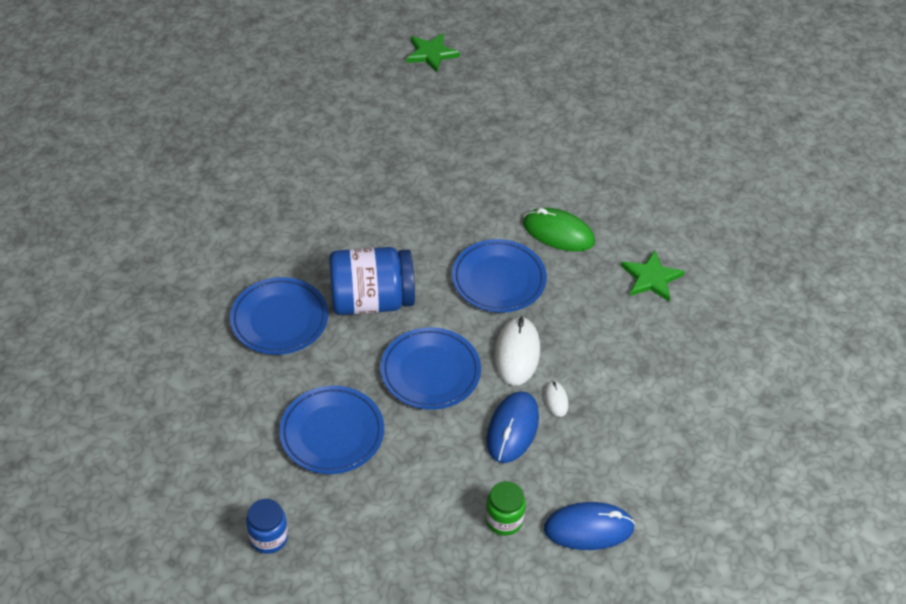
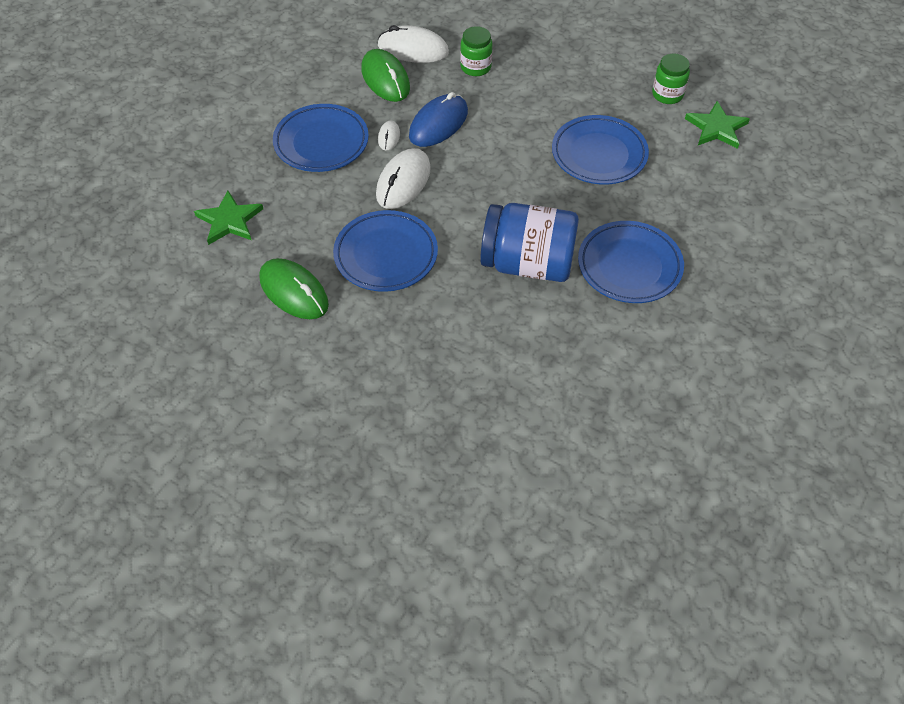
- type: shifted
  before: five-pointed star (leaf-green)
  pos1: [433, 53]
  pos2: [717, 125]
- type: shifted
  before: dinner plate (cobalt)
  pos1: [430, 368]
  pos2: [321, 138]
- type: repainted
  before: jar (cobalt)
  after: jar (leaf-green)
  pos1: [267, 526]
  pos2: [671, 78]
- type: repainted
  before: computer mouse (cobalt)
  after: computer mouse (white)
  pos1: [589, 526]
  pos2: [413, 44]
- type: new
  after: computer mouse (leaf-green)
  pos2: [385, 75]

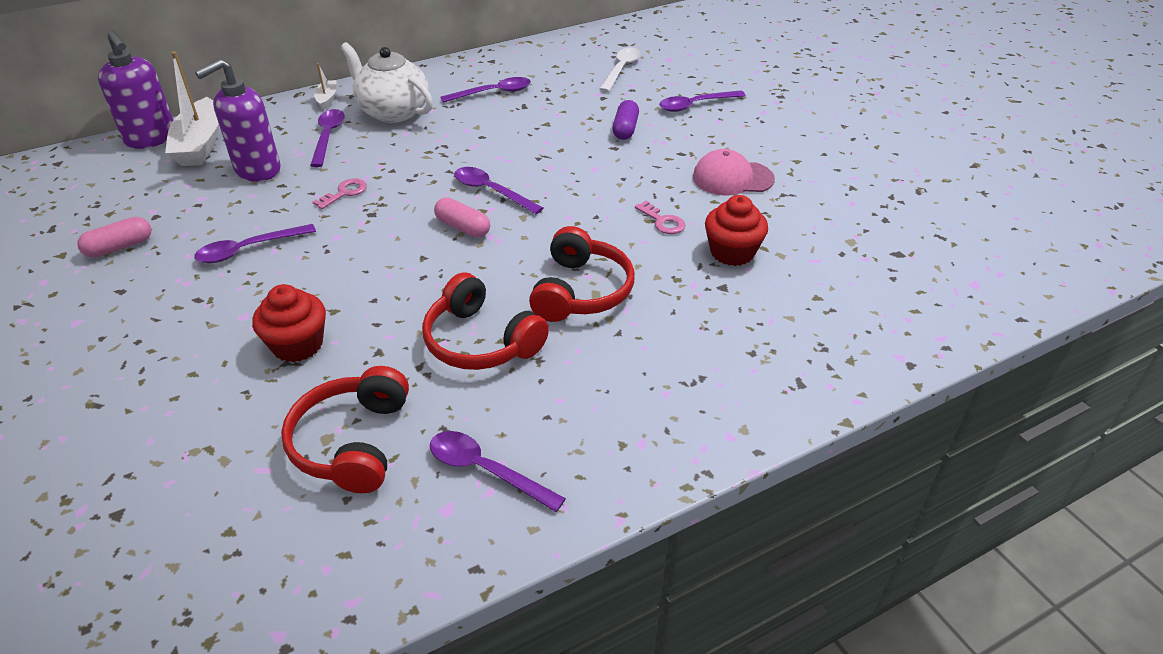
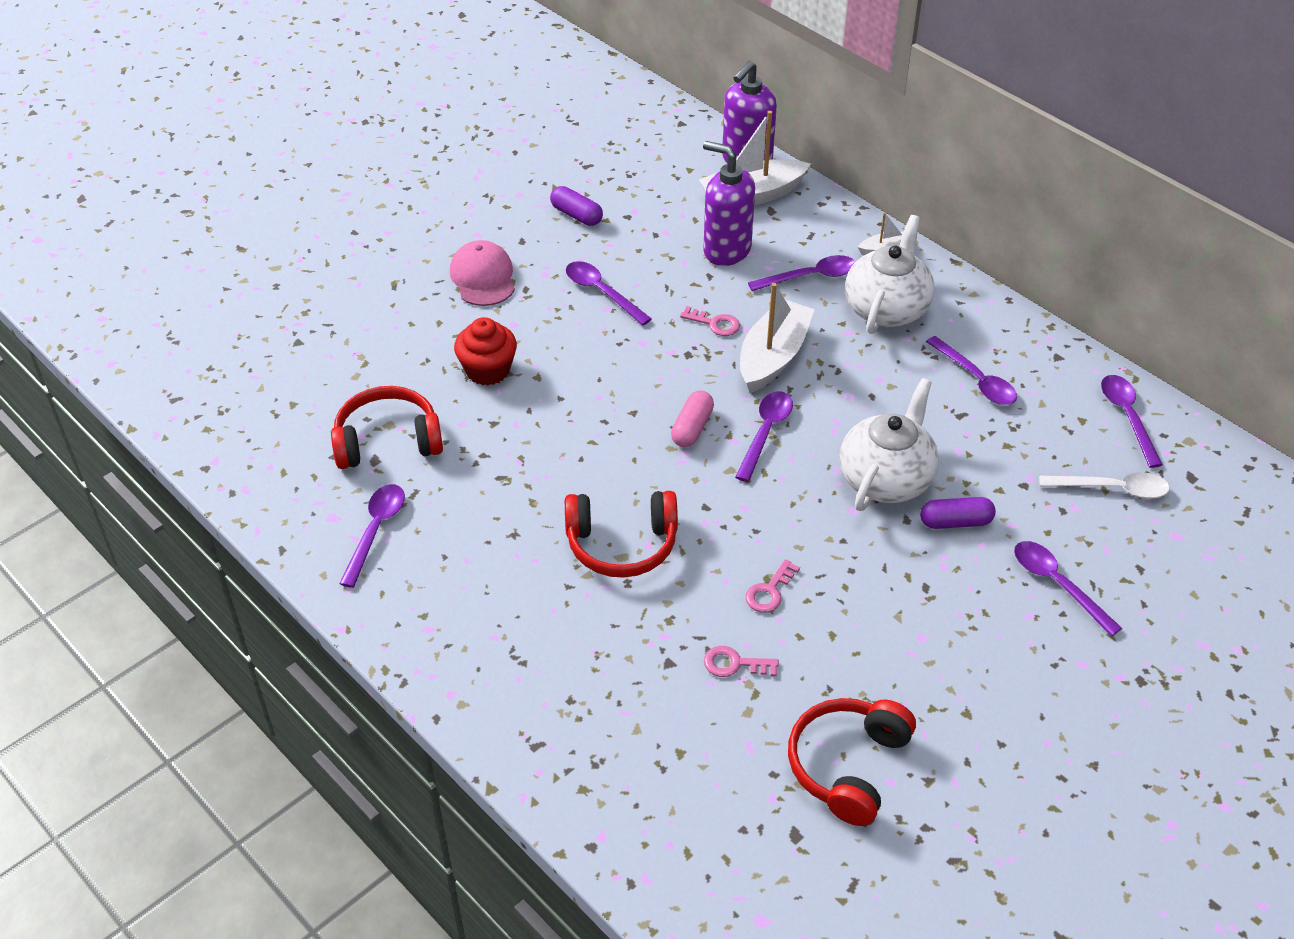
- type: shifted
  before: peaked cap (rose-pink)
  pos1: [734, 172]
  pos2: [482, 273]
- type: swapped
  before: cupcake (red)
  after: key (rose-pink)
  pos1: [736, 230]
  pos2: [741, 661]
- type: repainted
  before: pill shape (rose-pink)
  after: pill shape (royal purple)
  pos1: [114, 237]
  pos2: [576, 206]
- type: shifted
  before: headset (red)
  pos1: [485, 321]
  pos2: [852, 762]
- type: new
  after: toy boat (white)
  pos2: [777, 338]
- type: new
  after: spoon (royal purple)
  pos2: [1132, 421]
- type: new
  after: teapot (white)
  pos2: [889, 444]

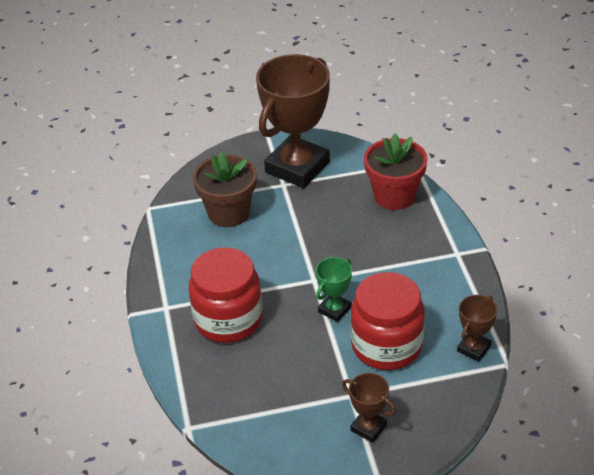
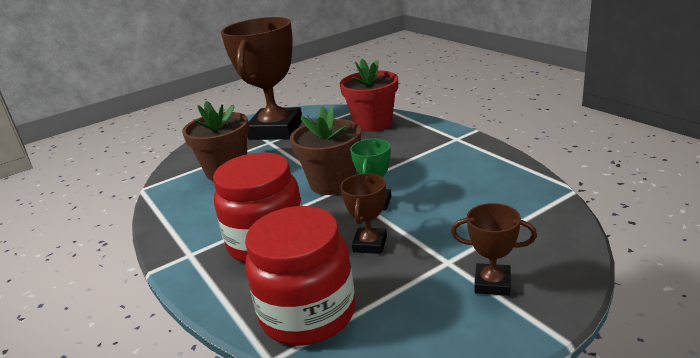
- type: shifted
  before: jar (red)
  pos1: [387, 321]
  pos2: [300, 275]
- type: shifted
  before: award cup (russet)
  pos1: [477, 328]
  pos2: [363, 213]
- type: new
  after: potted plant (russet)
  pos2: [325, 150]

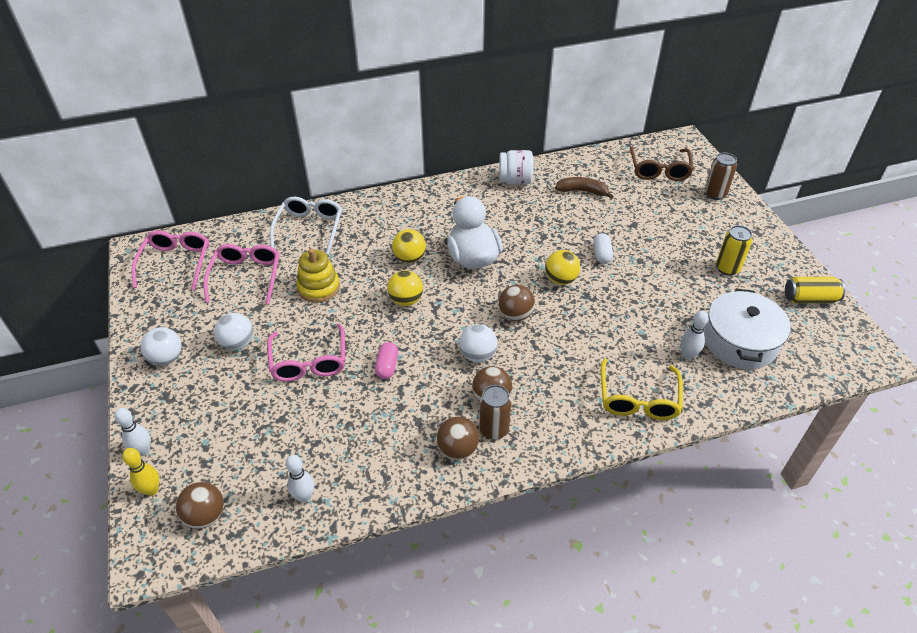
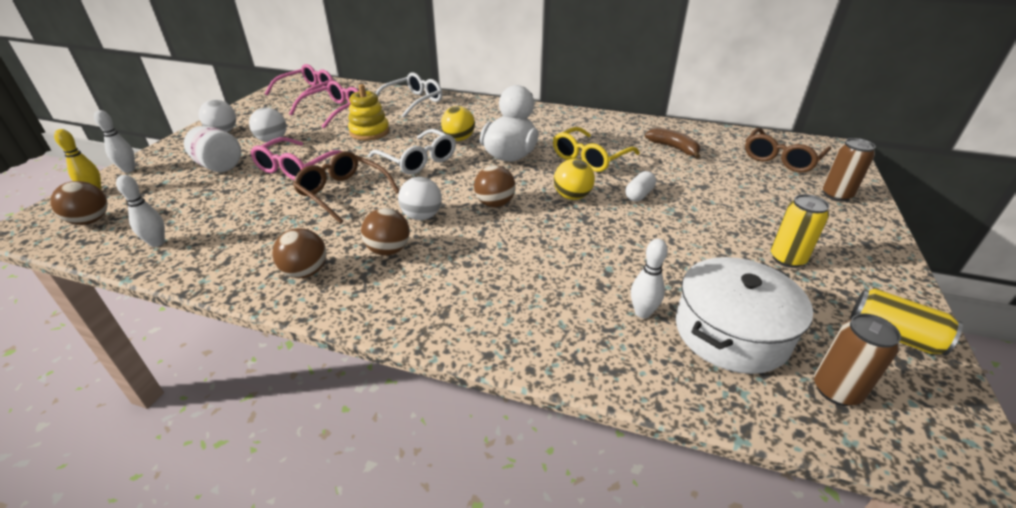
- type: shifted
  before: jar (white)
  pos1: [516, 167]
  pos2: [212, 149]
- type: swapped
  before: ball (golden)
  after: spectacles (white)
  pos1: [405, 288]
  pos2: [412, 152]
- type: swapped
  before: pill shape (rose-pink)
  after: spectacles (russet)
  pos1: [386, 360]
  pos2: [346, 187]
- type: shifted
  before: spectacles (golden)
  pos1: [642, 389]
  pos2: [596, 149]
- type: shifted
  before: tin (russet)
  pos1: [495, 412]
  pos2: [857, 359]

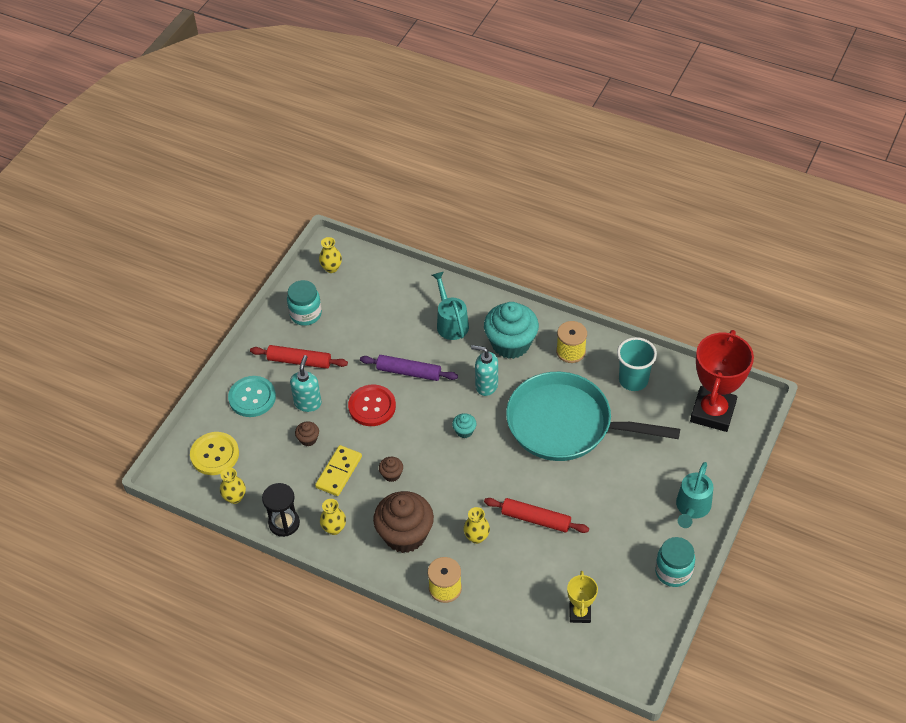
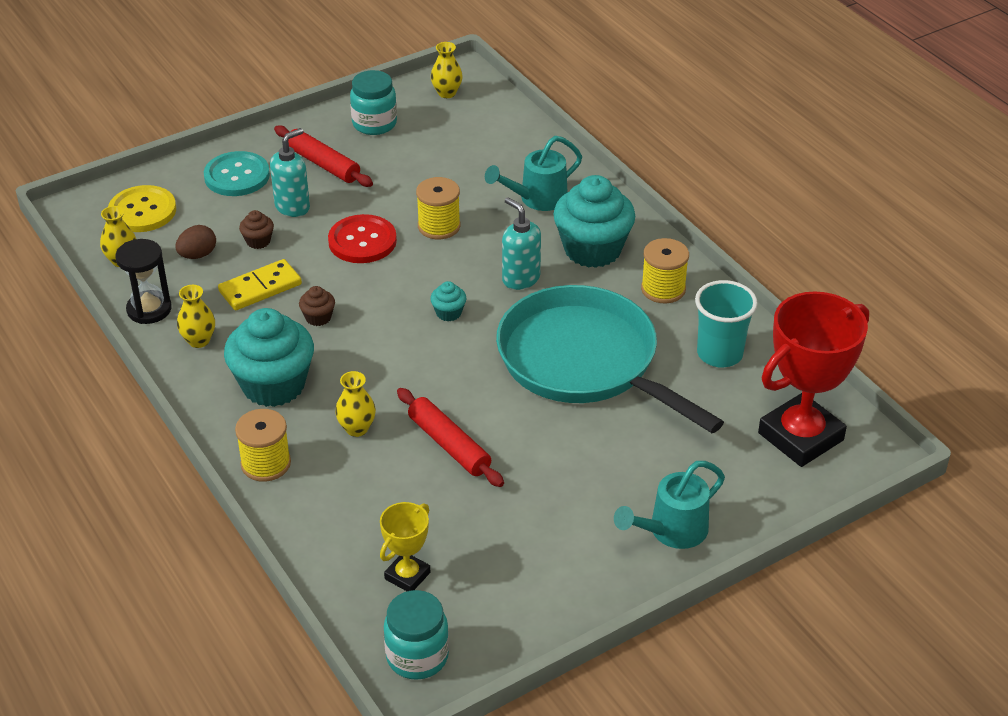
- type: rotated
  before: watering pot (turquoise)
  pos1: [450, 305]
  pos2: [533, 173]
  turn: -135
- type: swapped
  before: dough roller (royal purple)
  after: bobbin (golden)
  pos1: [409, 368]
  pos2: [438, 208]
- type: repainted
  before: cupcake (russet)
  after: cupcake (turquoise)
  pos1: [403, 522]
  pos2: [269, 357]
- type: shifted
  before: jar (turquoise)
  pos1: [675, 562]
  pos2: [416, 635]
- type: new
  after: toy egg (russet)
  pos2: [195, 242]

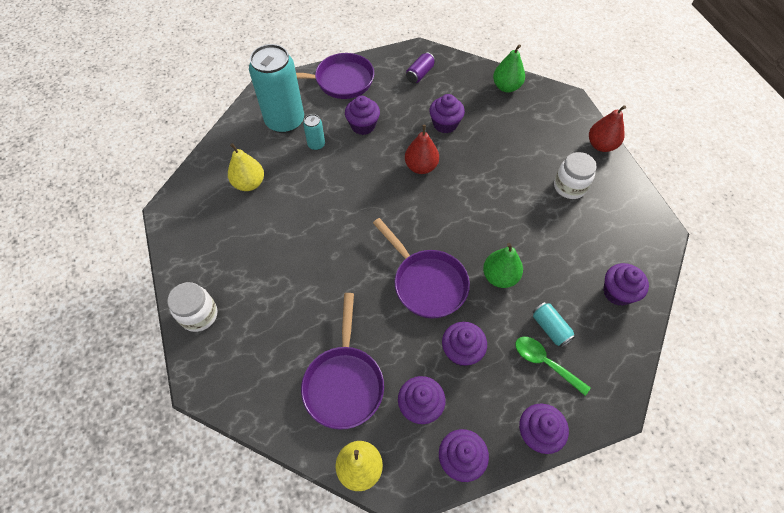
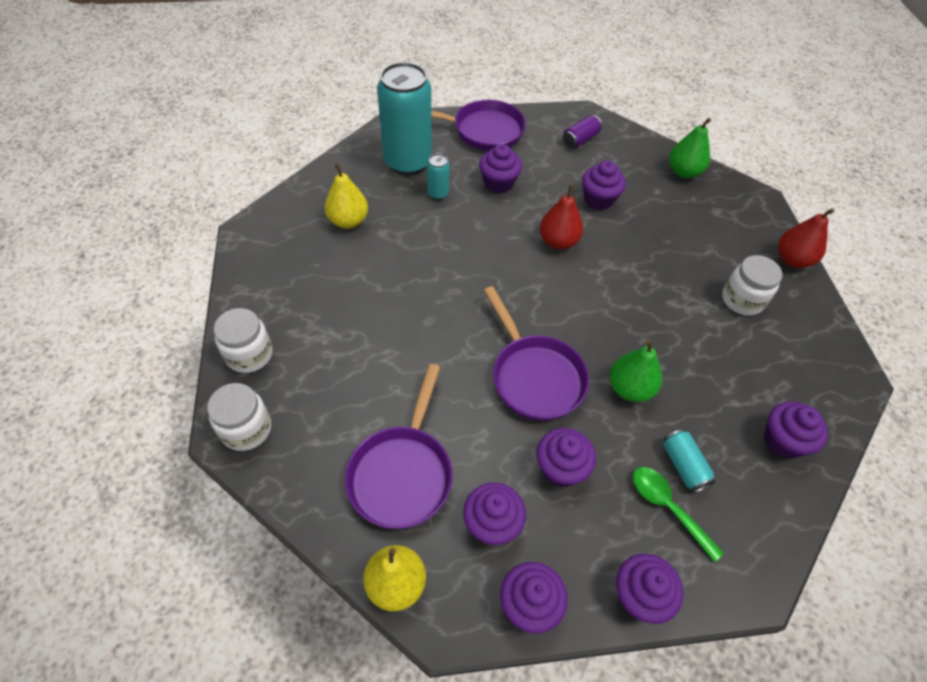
- type: new
  after: jar (white)
  pos2: [239, 417]

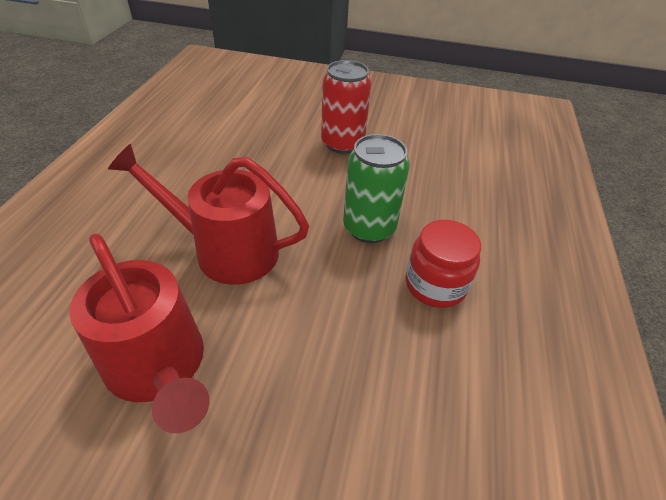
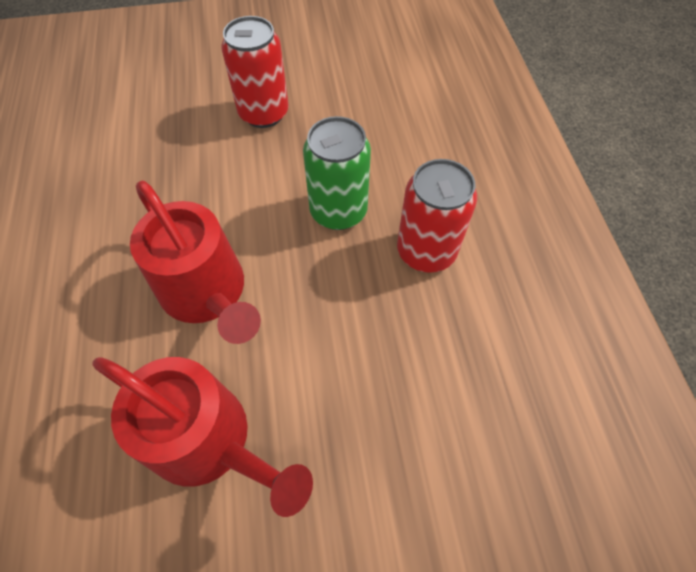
- type: rotated
  before: watering pot (red)
  pos1: [208, 214]
  pos2: [195, 262]
  turn: -120
- type: swapped
  before: jar (red)
  after: tin (red)
  pos1: [443, 264]
  pos2: [437, 216]

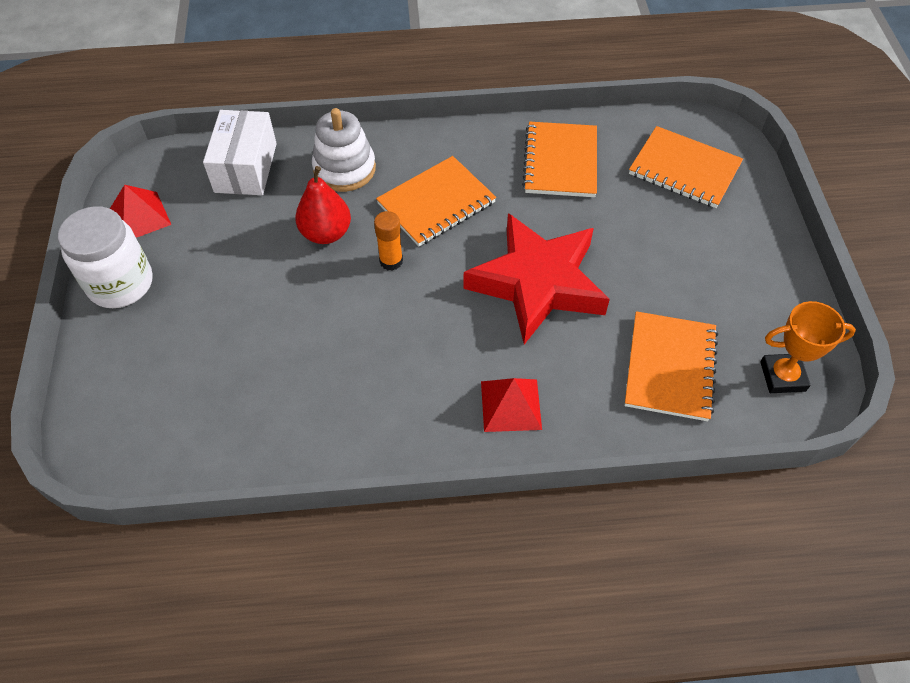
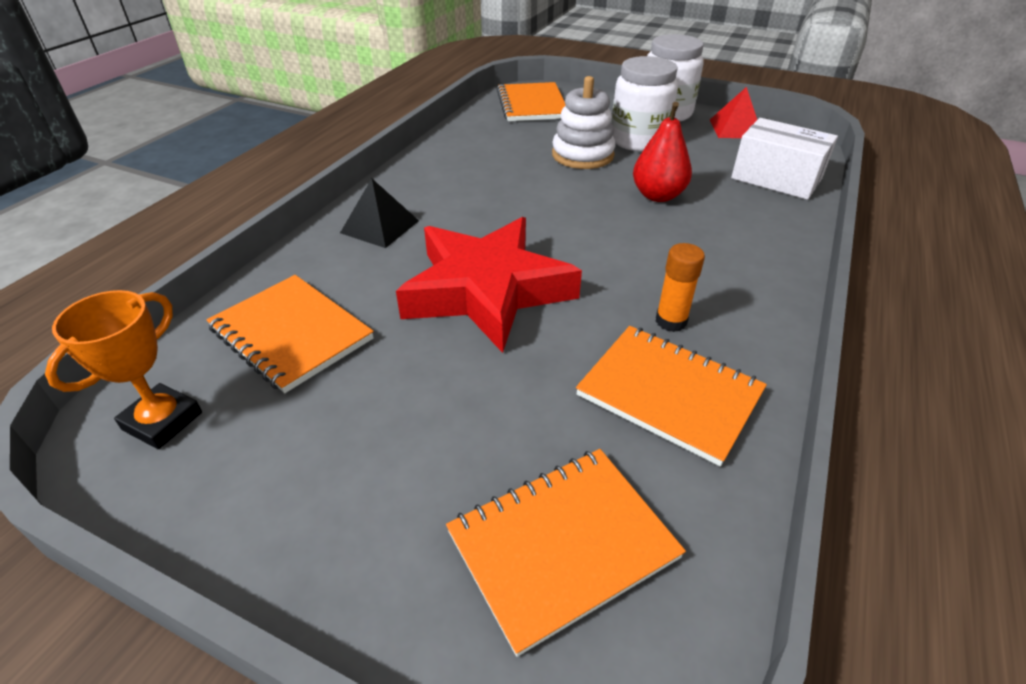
- type: shifted
  before: stacking rings (white)
  pos1: [344, 150]
  pos2: [584, 122]
- type: shifted
  before: notepad (bright orange)
  pos1: [436, 201]
  pos2: [531, 101]
- type: shifted
  before: glue stick (bright orange)
  pos1: [388, 241]
  pos2: [680, 287]
- type: repainted
  before: solid pyramid (red)
  after: solid pyramid (black)
  pos1: [511, 405]
  pos2: [379, 213]
- type: new
  after: jar (white)
  pos2: [644, 104]

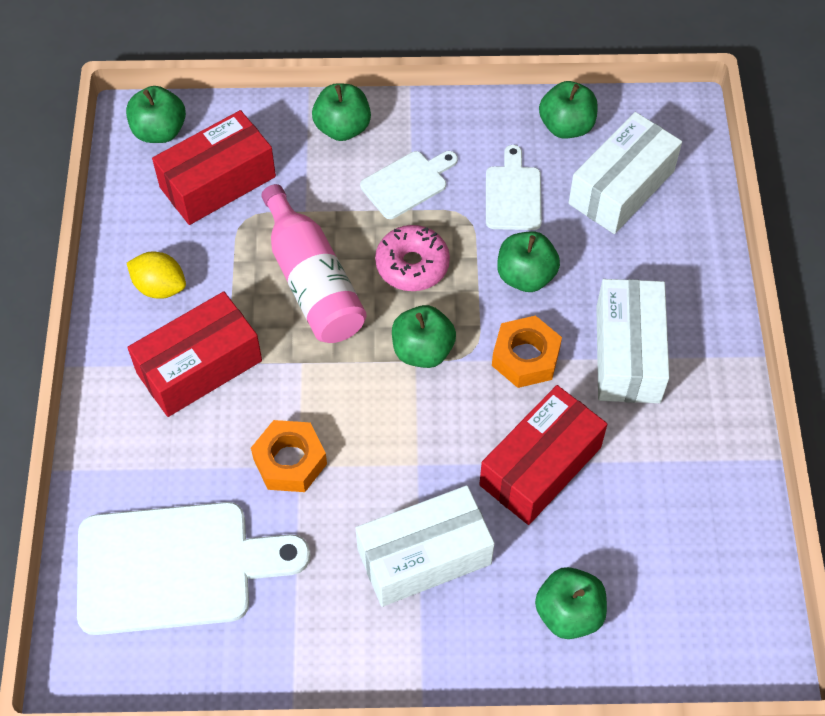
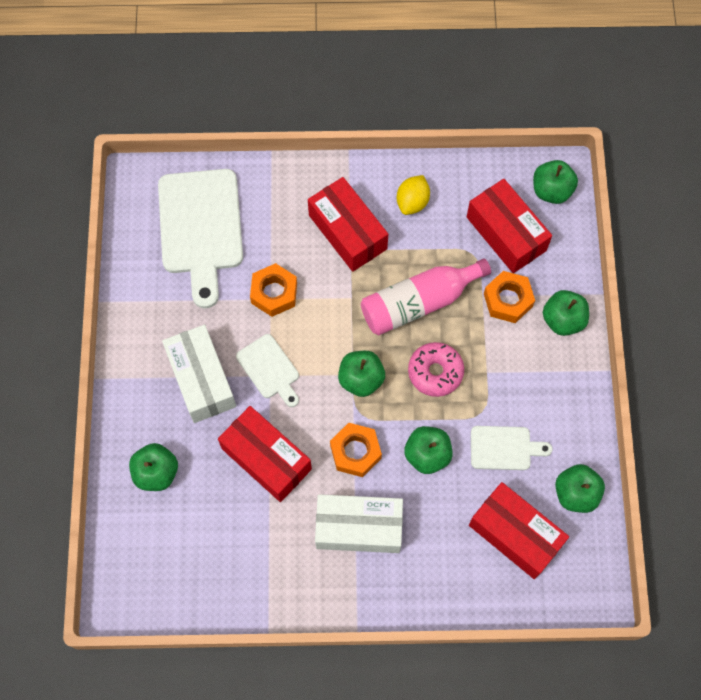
- type: repainted
  before: package (white)
  after: package (red)
  pos1: [625, 173]
  pos2: [519, 530]
- type: shifted
  before: bread board (white)
  pos1: [409, 185]
  pos2: [267, 370]
- type: new
  after: hexagon nut (bright orange)
  pos2: [509, 297]

